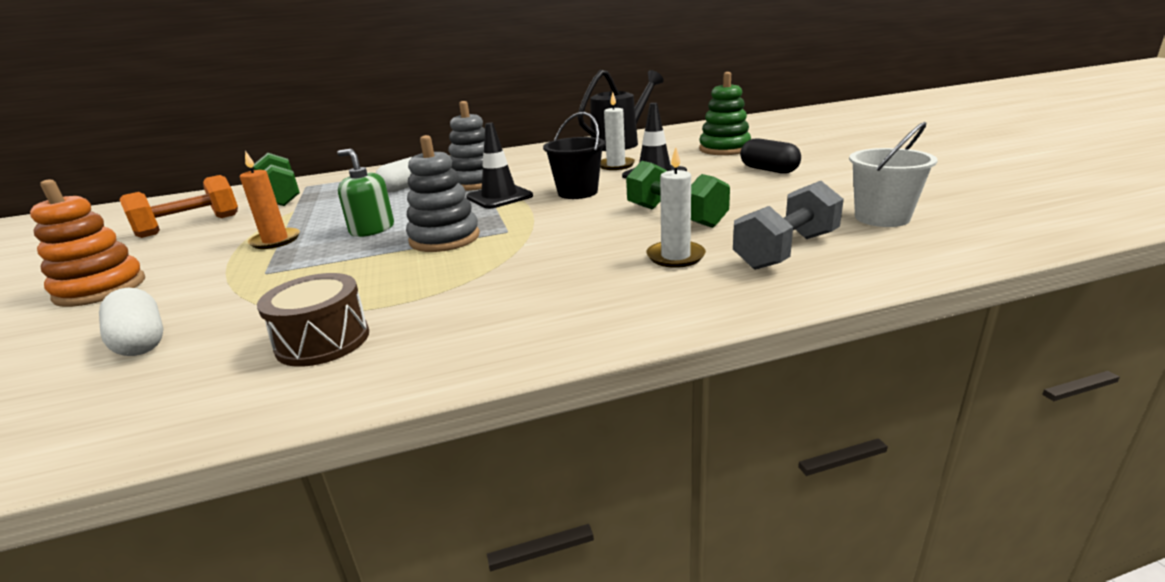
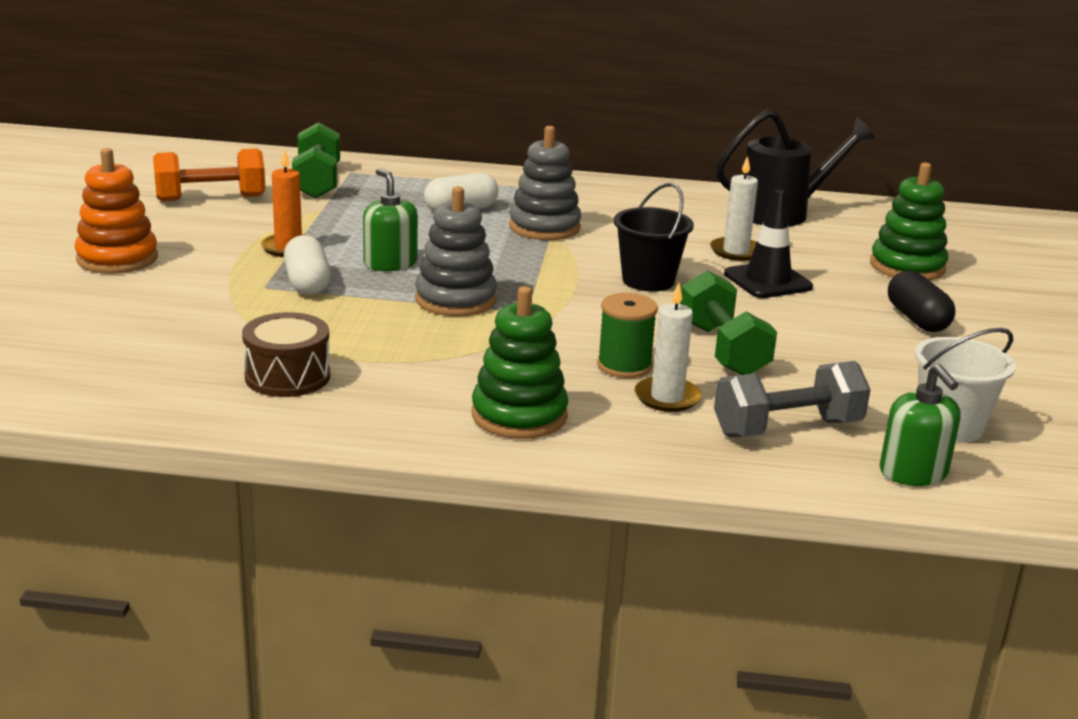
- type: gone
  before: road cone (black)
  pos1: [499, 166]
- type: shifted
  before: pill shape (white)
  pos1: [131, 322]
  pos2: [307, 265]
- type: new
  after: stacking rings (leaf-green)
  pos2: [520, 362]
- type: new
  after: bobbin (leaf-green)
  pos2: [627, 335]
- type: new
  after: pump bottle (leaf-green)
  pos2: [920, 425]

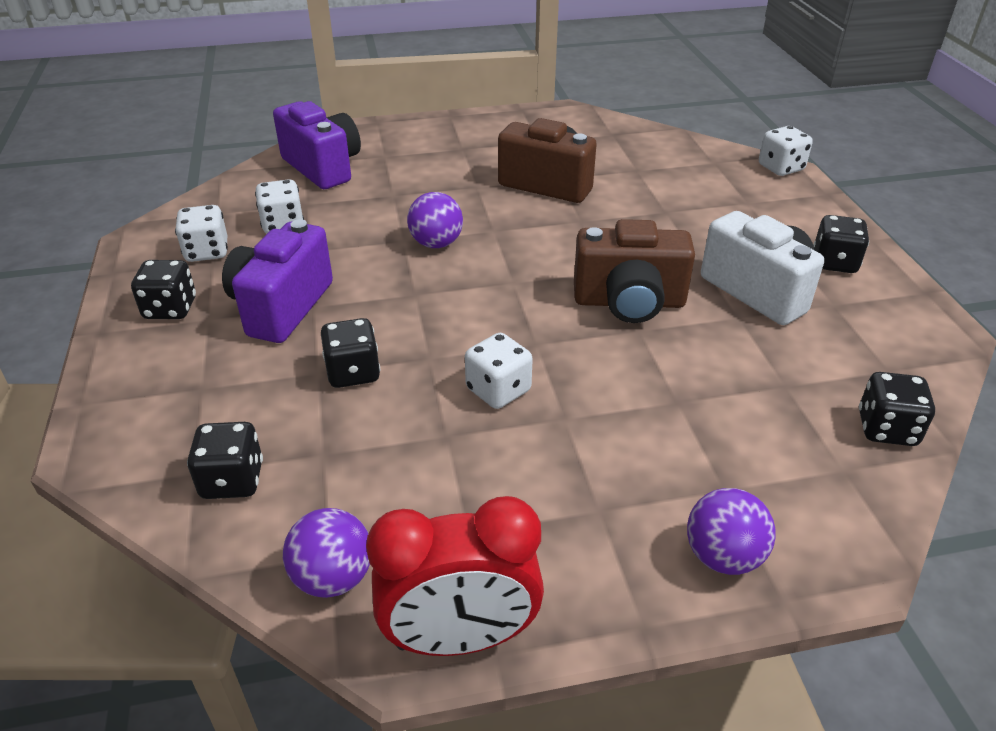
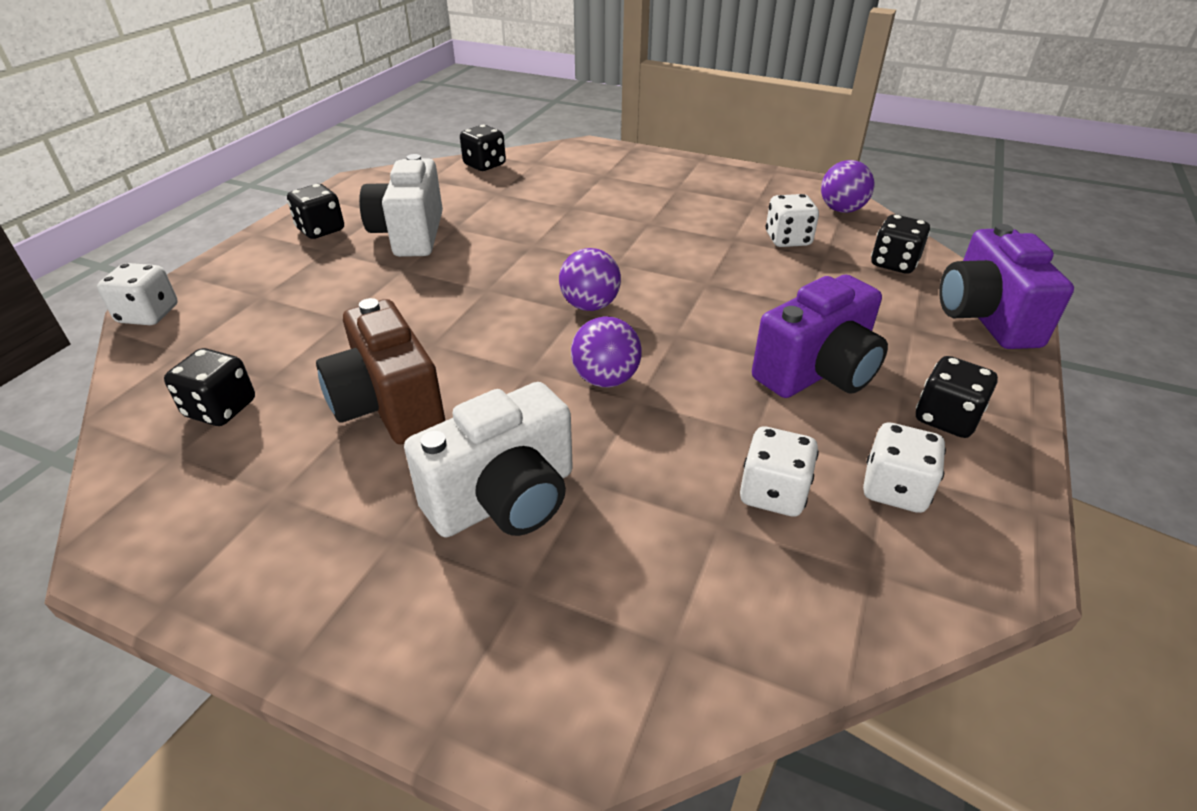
- type: shifted
  before: compact camera (royal purple)
  pos1: [317, 145]
  pos2: [1007, 286]
- type: gone
  before: compact camera (russet)
  pos1: [634, 271]
- type: shifted
  before: dice (black)
  pos1: [350, 353]
  pos2: [209, 387]
- type: shifted
  before: dice (white)
  pos1: [499, 371]
  pos2: [792, 220]
- type: shifted
  before: ball (royal purple)
  pos1: [731, 531]
  pos2: [590, 279]
- type: gone
  before: bedside clock (red)
  pos1: [455, 576]
- type: new
  after: compact camera (white)
  pos2: [488, 459]

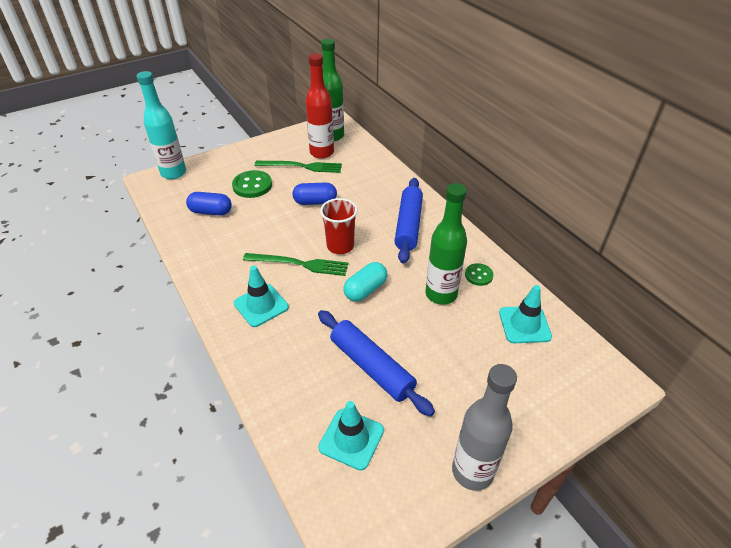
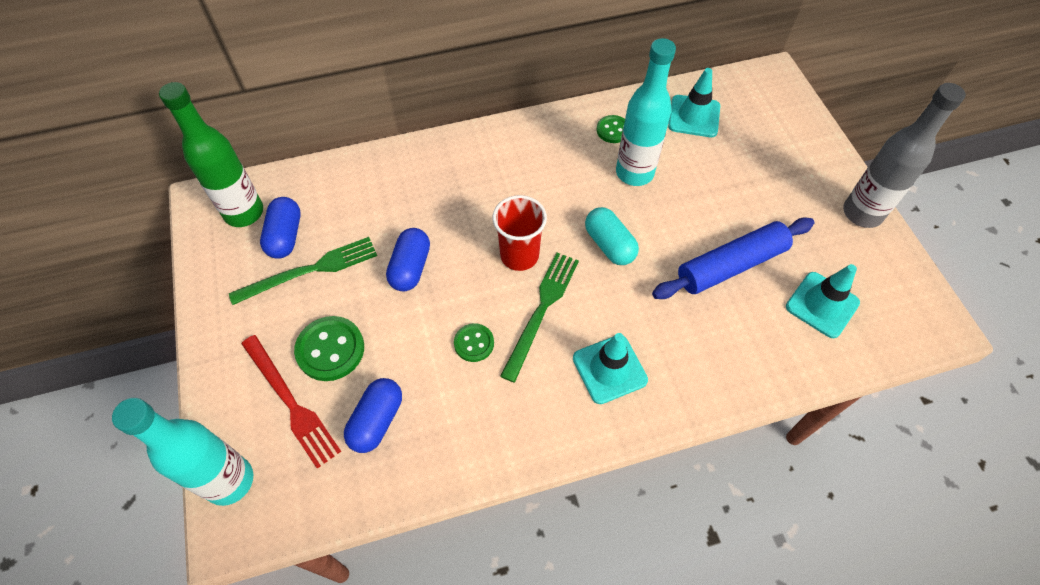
- type: swapped
  before: drink bottle (red)
  after: pill shape (cobalt)
  pos1: [320, 106]
  pos2: [280, 228]
- type: rotated
  before: fork (leaf-green)
  pos1: [298, 167]
  pos2: [303, 271]
  turn: 45
- type: gone
  before: dough roller (cobalt)
  pos1: [409, 221]
- type: repainted
  before: drink bottle (leaf-green)
  after: drink bottle (turquoise)
  pos1: [446, 244]
  pos2: [646, 112]
- type: new
  after: sewing button (leaf-green)
  pos2: [474, 342]
- type: new
  after: fork (red)
  pos2: [291, 402]

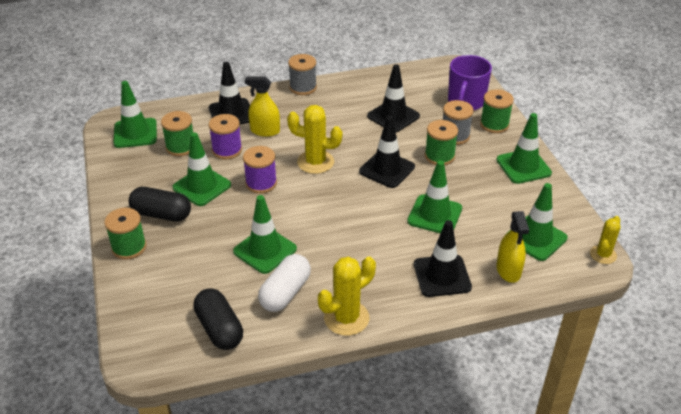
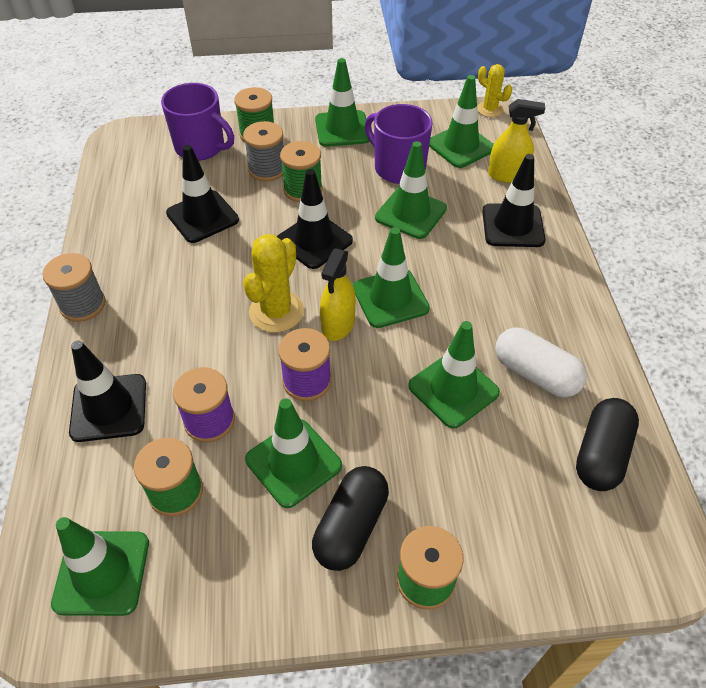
- type: shifted
  before: spray cleaner (golden)
  pos1: [262, 106]
  pos2: [338, 294]
- type: gone
  before: prickly plant (golden)
  pos1: [347, 296]
- type: rotated
  before: pill shape (black)
  pos1: [218, 319]
  pos2: [607, 444]
  turn: -45
- type: new
  after: tea mug (royal purple)
  pos2: [399, 144]
- type: new
  after: road cone (leaf-green)
  pos2: [391, 277]

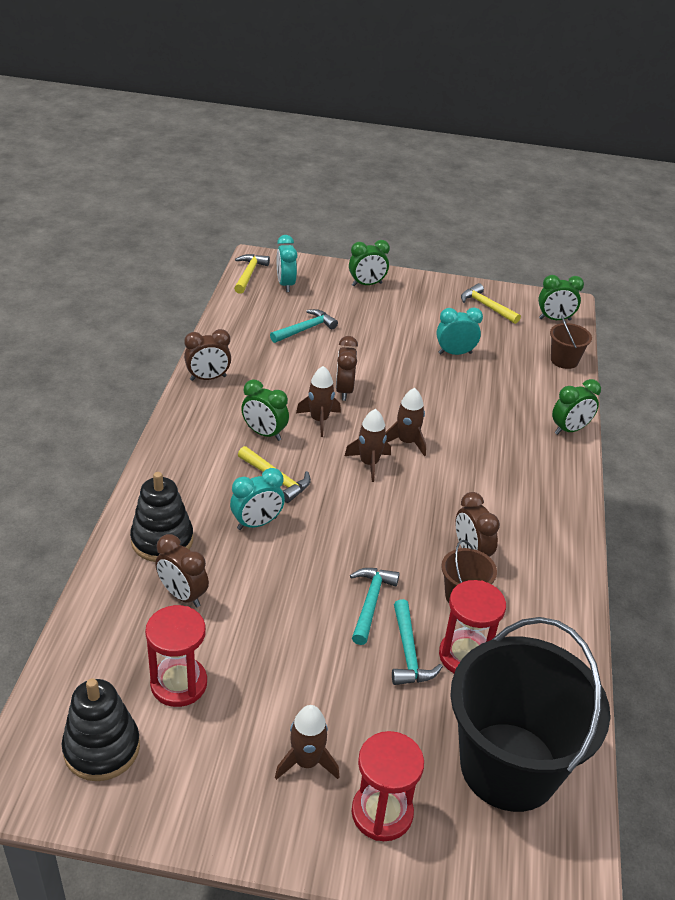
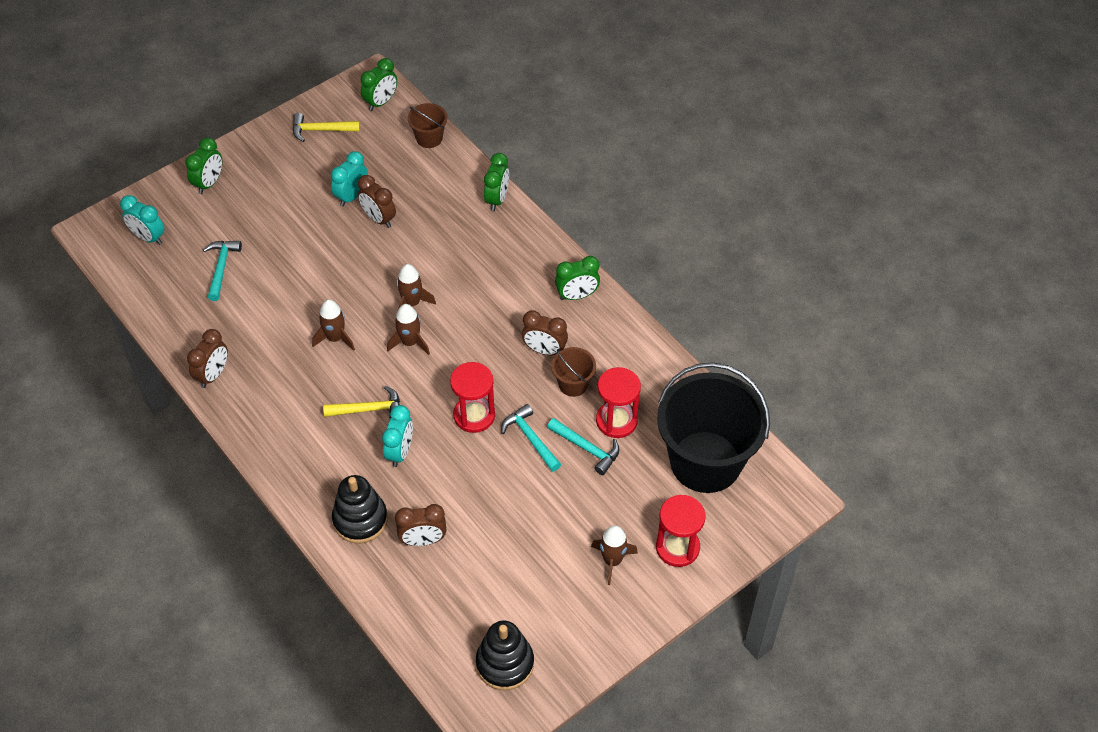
- type: gone
  before: carpenter's hammer (golden)
  pos1: [252, 274]
- type: shifted
  before: bedside clock (russet)
  pos1: [347, 368]
  pos2: [377, 201]
- type: shifted
  before: bedside clock (leaf-green)
  pos1: [265, 410]
  pos2: [577, 278]
- type: shifted
  before: hourglass (red)
  pos1: [176, 656]
  pos2: [472, 397]

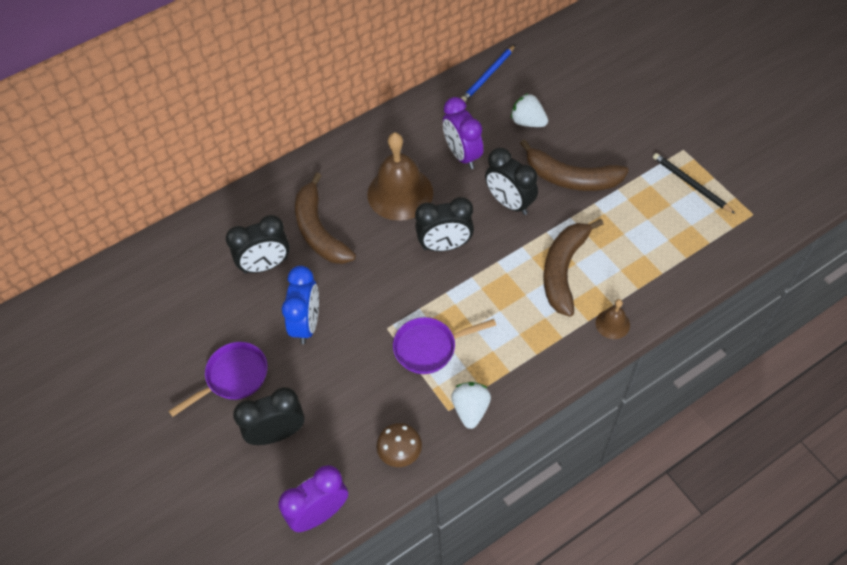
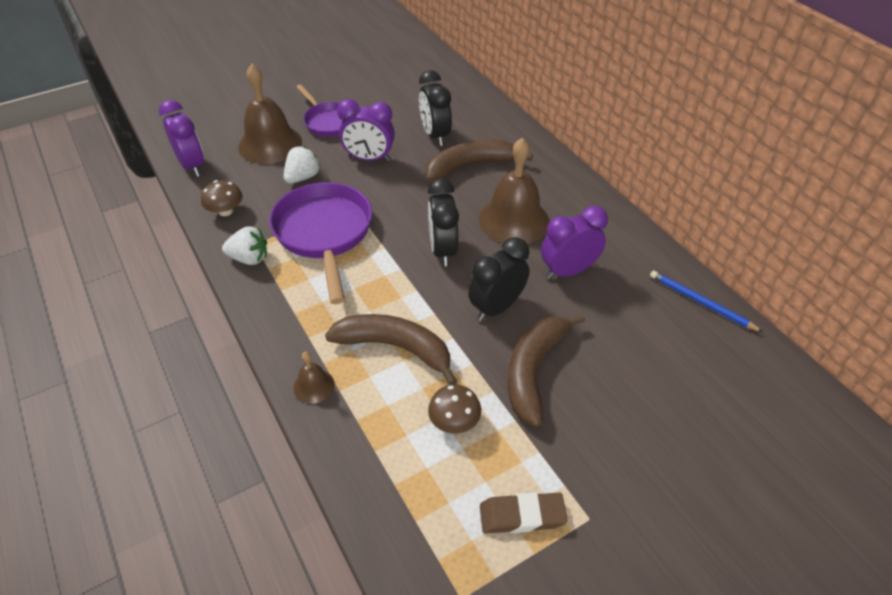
- type: shifted
  before: toy strawberry (white)
  pos1: [529, 110]
  pos2: [302, 164]
- type: swapped
  before: wooden pencil (black)
  after: pencil eraser (russet)
  pos1: [694, 183]
  pos2: [524, 513]
- type: repainted
  before: bedside clock (cobalt)
  after: bedside clock (royal purple)
  pos1: [300, 305]
  pos2: [366, 130]
- type: scaled
  before: skillet (royal purple)
  pos1: [444, 345]
  pos2: [320, 243]
  scale: 1.67
- type: swapped
  before: bedside clock (black)
  after: school bell (russet)
  pos1: [269, 416]
  pos2: [270, 114]
- type: new
  after: fungus (russet)
  pos2: [454, 409]

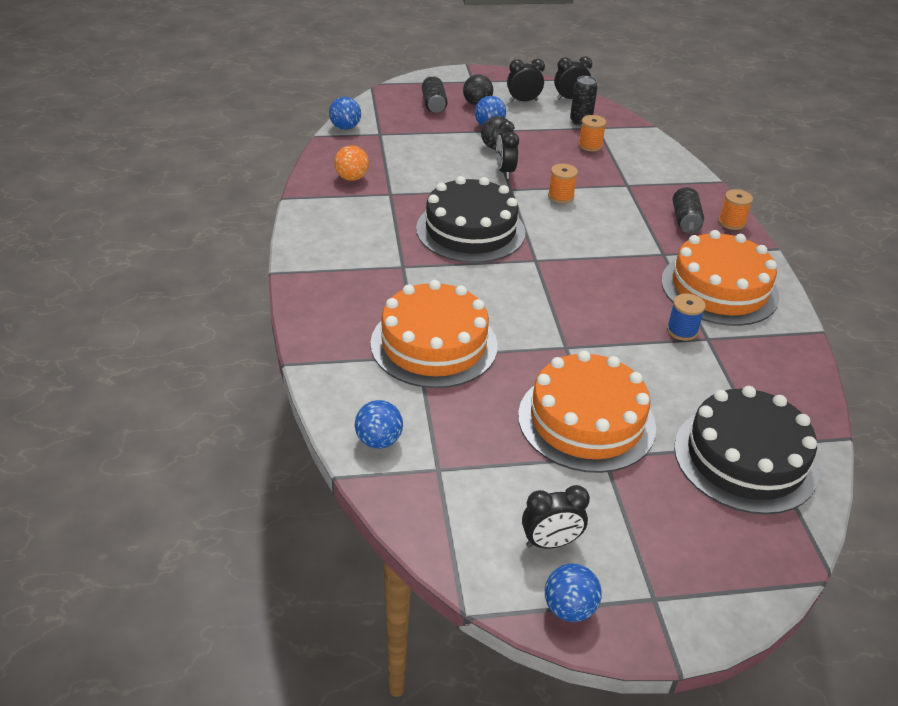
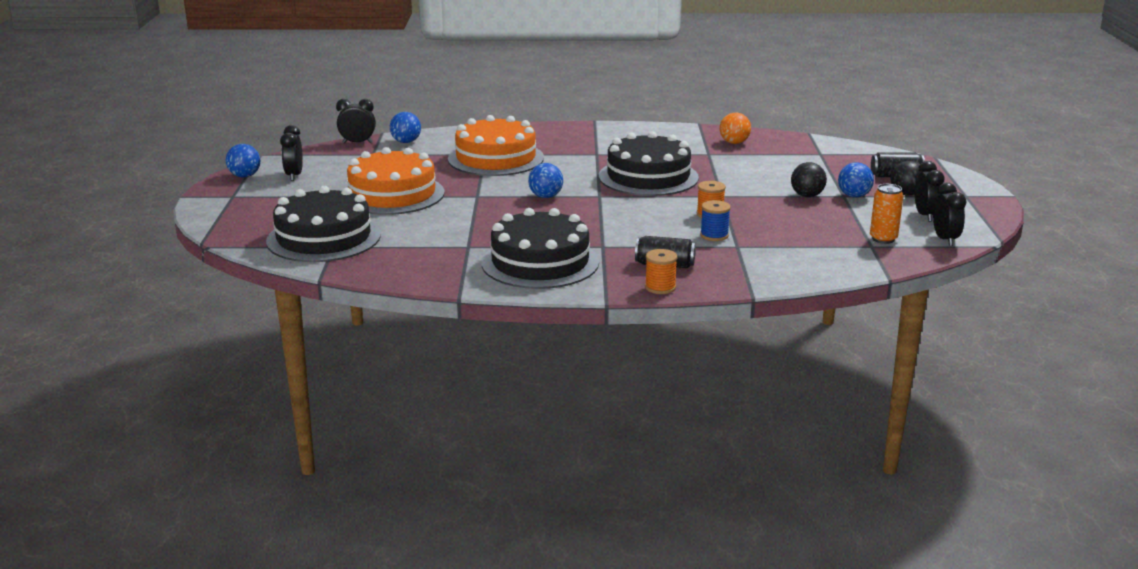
- type: repainted
  before: tin (black)
  after: tin (bright orange)
  pos1: [584, 101]
  pos2: [886, 214]
- type: shifted
  before: ball (cobalt)
  pos1: [345, 113]
  pos2: [545, 180]
- type: gone
  before: bobbin (bright orange)
  pos1: [592, 133]
- type: shifted
  before: bedside clock (black)
  pos1: [507, 149]
  pos2: [356, 121]
- type: repainted
  before: gateau (bright orange)
  after: gateau (black)
  pos1: [720, 278]
  pos2: [540, 248]
- type: shifted
  before: bobbin (cobalt)
  pos1: [686, 317]
  pos2: [715, 220]

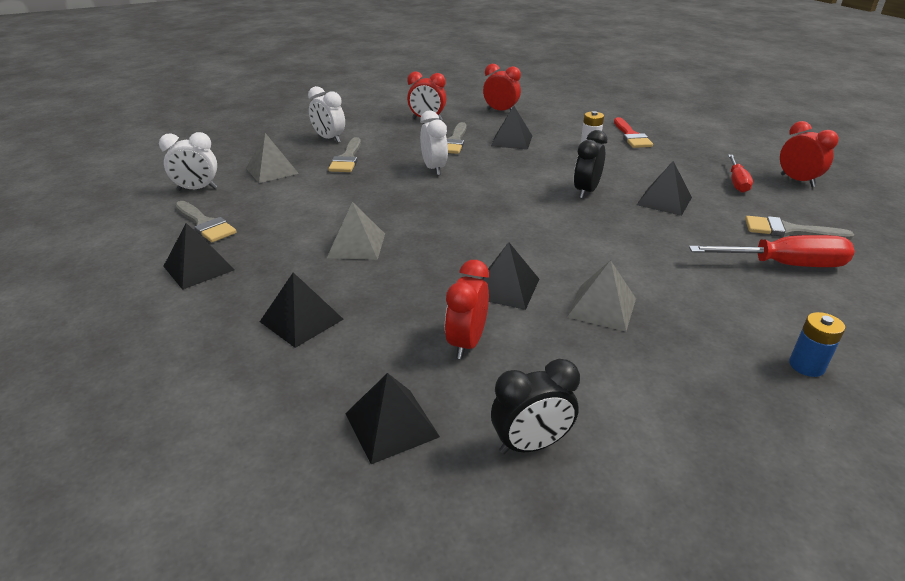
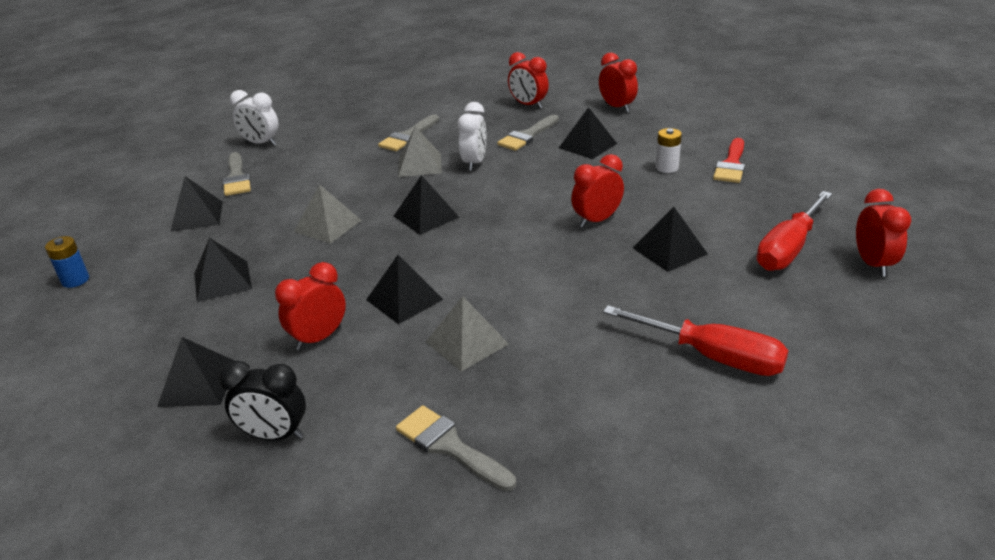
- type: gone
  before: bedside clock (white)
  pos1: [326, 114]
- type: repainted
  before: bedside clock (black)
  after: bedside clock (red)
  pos1: [590, 164]
  pos2: [597, 191]
- type: shifted
  before: solid pyramid (grey)
  pos1: [272, 158]
  pos2: [420, 151]
- type: scaled
  before: screwdriver (red)
  pos1: [740, 174]
  pos2: [794, 231]
  scale: 1.6
- type: shifted
  before: paint brush (grey)
  pos1: [799, 228]
  pos2: [456, 448]
- type: shifted
  before: power cell (cobalt)
  pos1: [817, 344]
  pos2: [67, 262]
- type: new
  after: solid pyramid (black)
  pos2: [426, 205]

